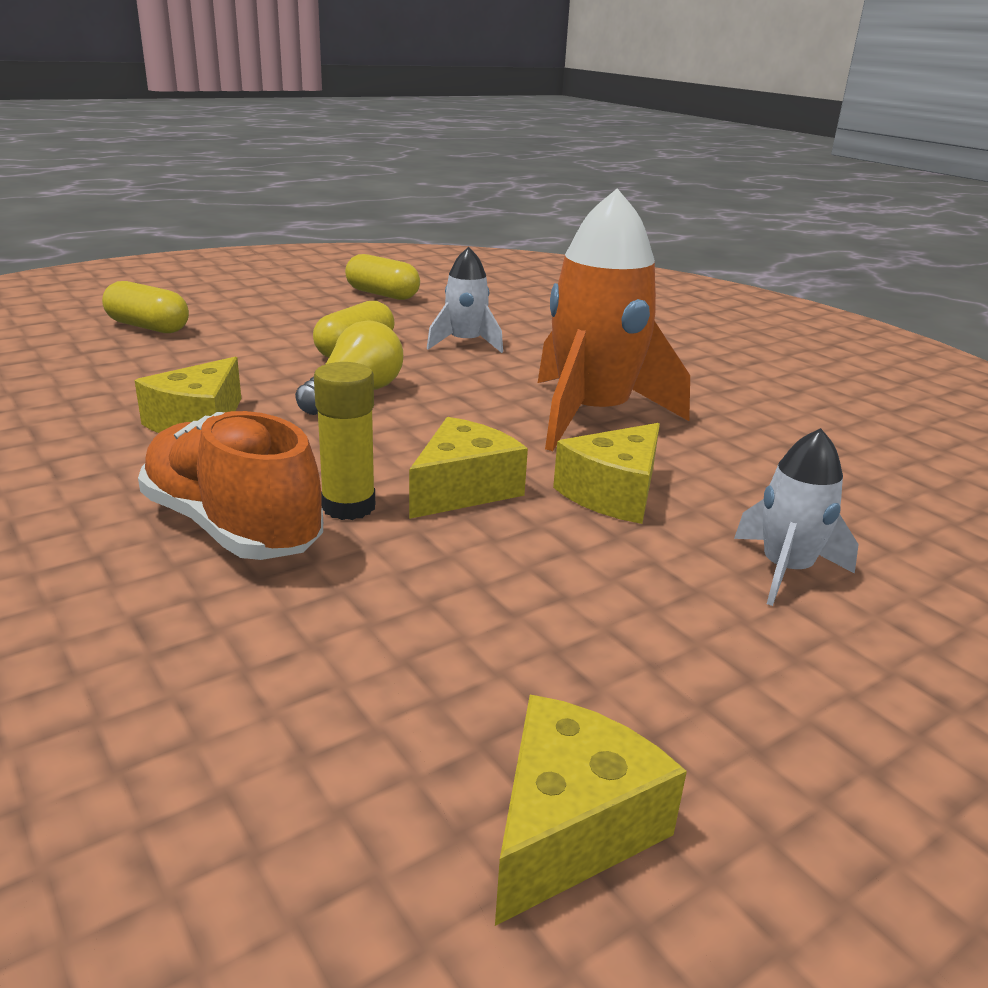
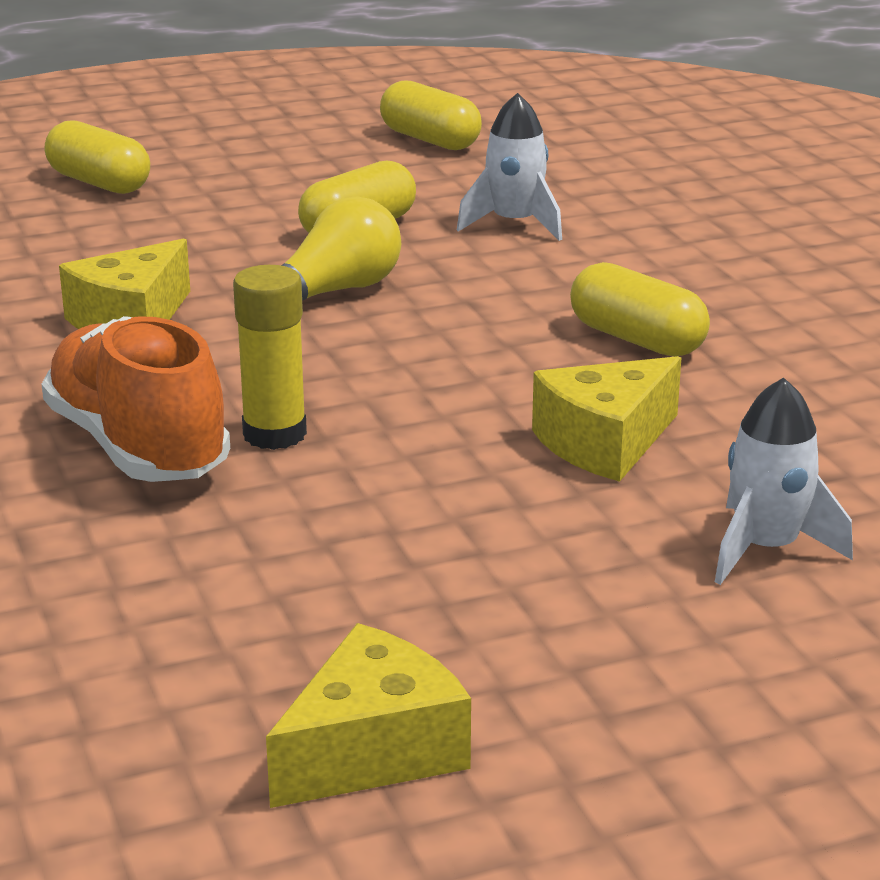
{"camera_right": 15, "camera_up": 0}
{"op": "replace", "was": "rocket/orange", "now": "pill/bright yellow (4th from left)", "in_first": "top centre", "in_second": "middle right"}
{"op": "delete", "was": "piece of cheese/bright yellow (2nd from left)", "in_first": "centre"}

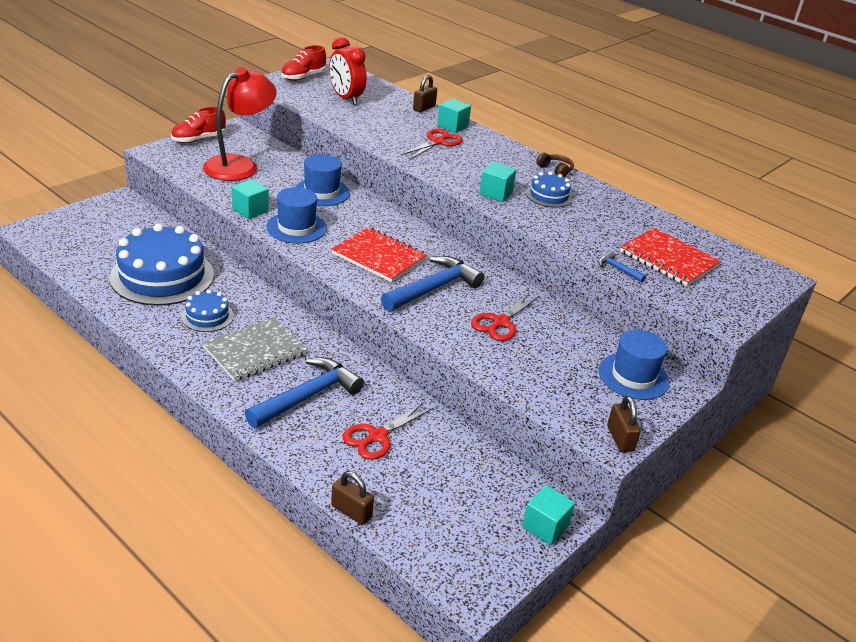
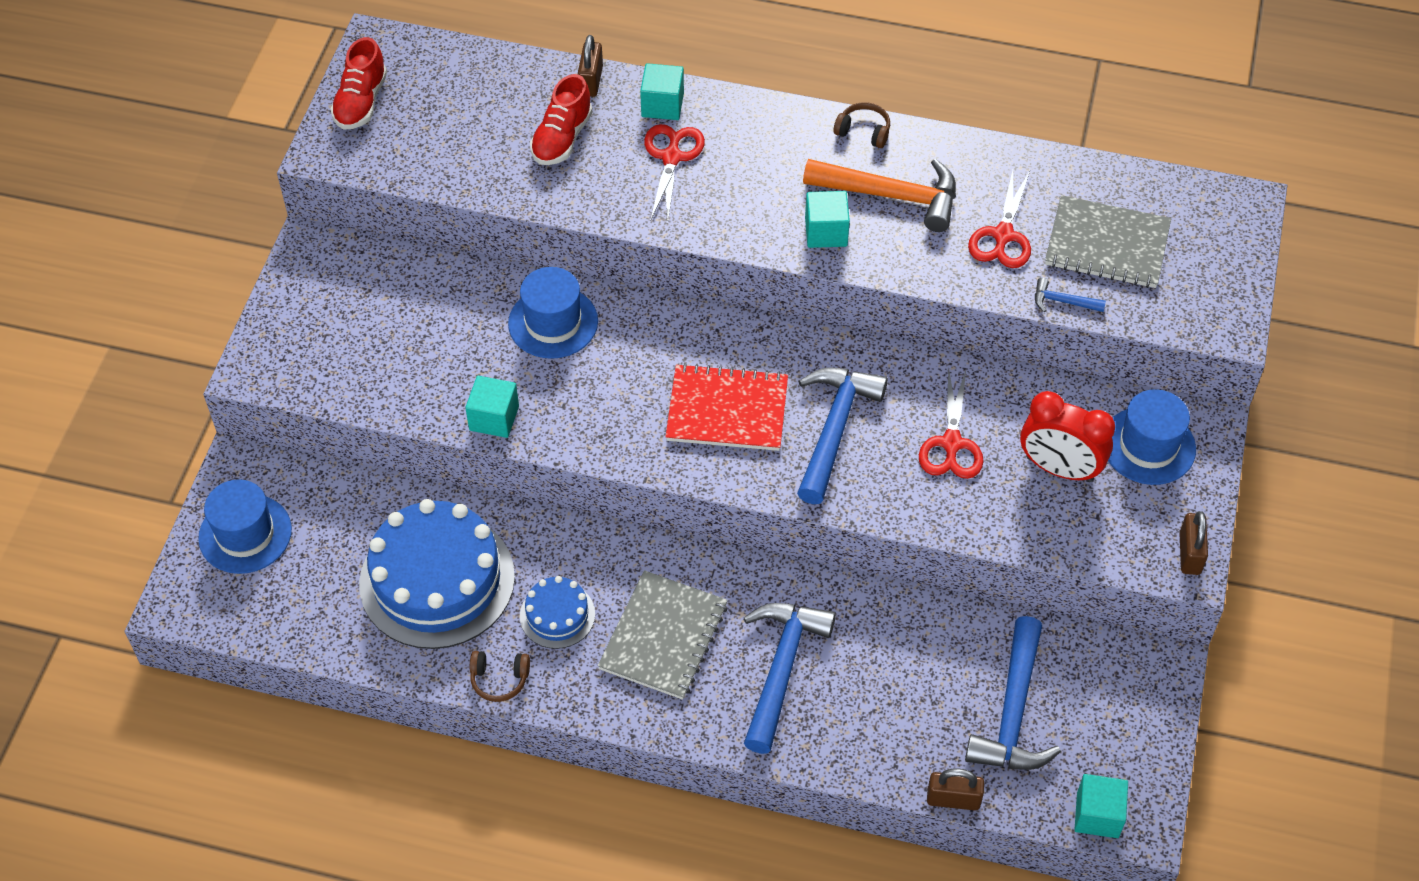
{"camera_right": -25, "camera_up": 20}
{"op": "move", "was": "bedside clock/scarlet", "in_first": "top centre", "in_second": "middle right"}
{"op": "delete", "was": "desk lamp/scarlet", "in_first": "top left"}
{"op": "move", "was": "sneaker/scarlet (1st from left in the first image)", "now": "sneaker/scarlet (2nd from left)", "in_first": "top left", "in_second": "top centre"}
{"op": "replace", "was": "cake/royal blue (3rd from left)", "now": "hammer/orange", "in_first": "top centre", "in_second": "top centre"}
{"op": "move", "was": "tall hat/royal blue (1st from left)", "in_first": "centre", "in_second": "middle left"}
{"op": "recolor", "was": "notepad/scarlet (2nd from left)", "now": "notepad/gray (2nd from left)", "in_first": "middle right", "in_second": "top right"}
{"op": "rotate", "was": "small lock/russet (3rd from left)", "in_first": "middle right", "in_second": "middle right", "clockwise": 45}
{"op": "move", "was": "scissors/scarlet (1st from left in the first image)", "now": "scissors/scarlet (3rd from left)", "in_first": "bottom centre", "in_second": "top right"}
{"op": "move", "was": "block/turquoise (4th from left)", "in_first": "bottom centre", "in_second": "bottom right"}
{"op": "insert", "now": "hammer/royal blue (3rd from left)", "in_second": "bottom right"}
{"op": "insert", "now": "headset/russet (1st from left)", "in_second": "bottom centre"}

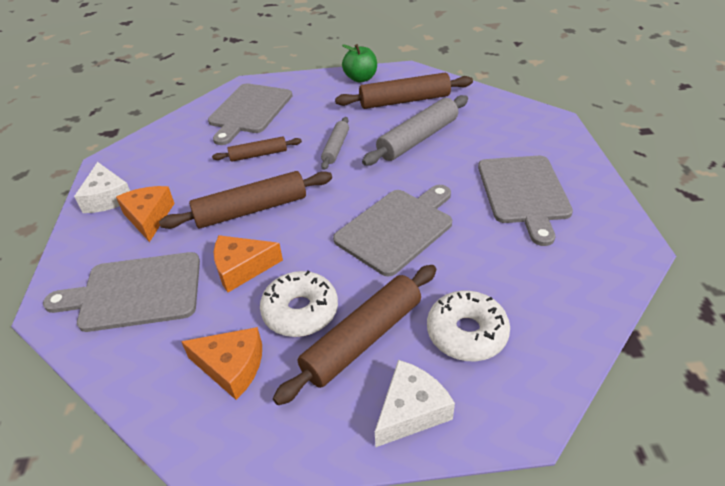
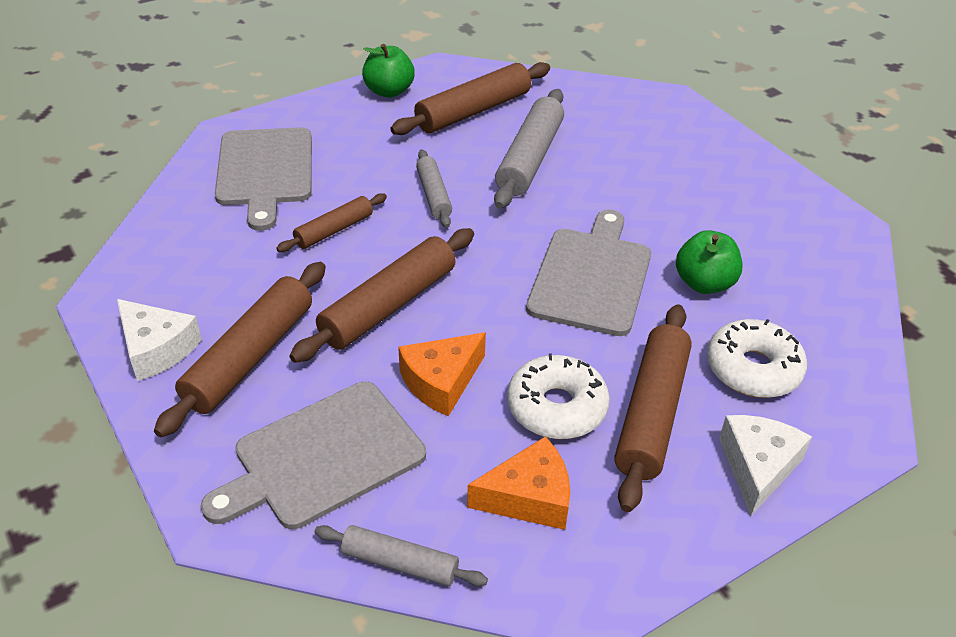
{"camera_right": -30, "camera_up": 0}
{"op": "delete", "was": "cutting board/gray (4th from left)", "in_first": "middle right"}
{"op": "replace", "was": "piece of cheese/orange (1st from left)", "now": "rolling pin/russet (1st from left)", "in_first": "middle left", "in_second": "middle left"}
{"op": "insert", "now": "toy apple/green (2nd from left)", "in_second": "middle right"}
{"op": "insert", "now": "rolling pin/gray (1st from left)", "in_second": "bottom centre"}

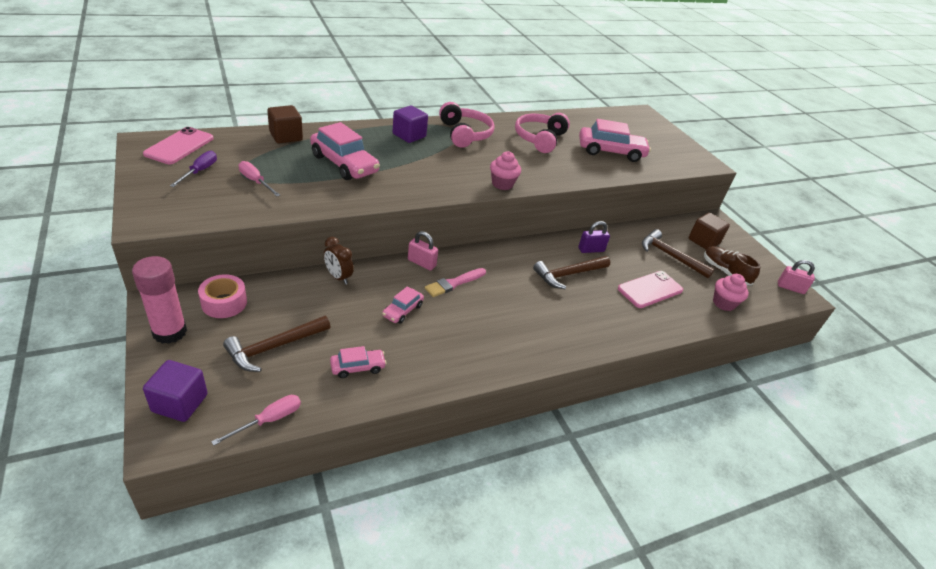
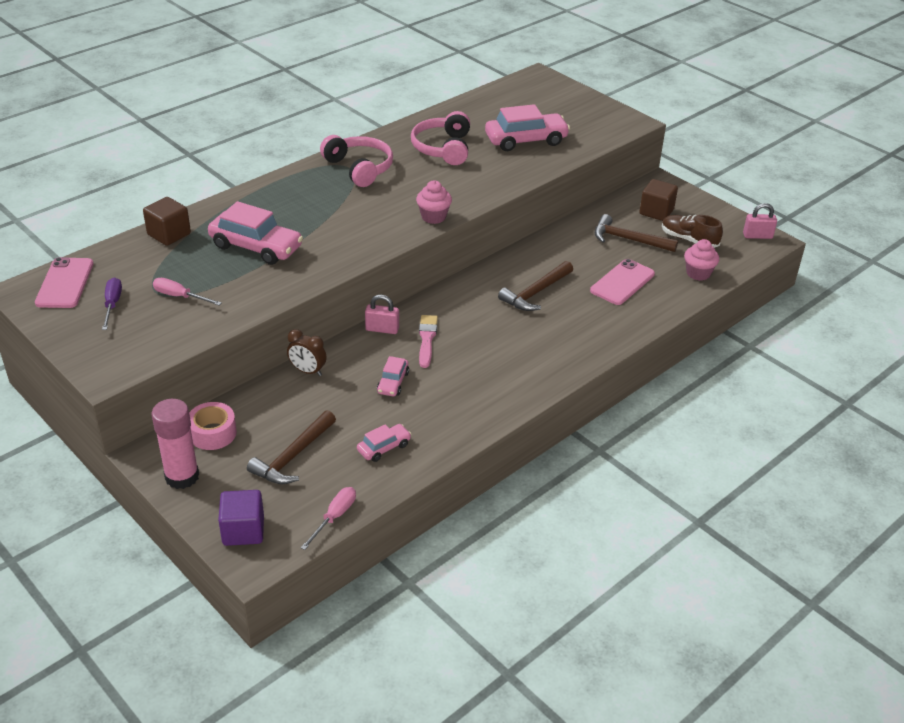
{"camera_right": -15, "camera_up": 0}
{"op": "delete", "was": "block/violet (2nd from left)", "in_first": "top centre"}
{"op": "delete", "was": "small lock/violet", "in_first": "centre"}
{"op": "rotate", "was": "paintbrush/pink", "in_first": "centre", "in_second": "centre", "clockwise": 150}

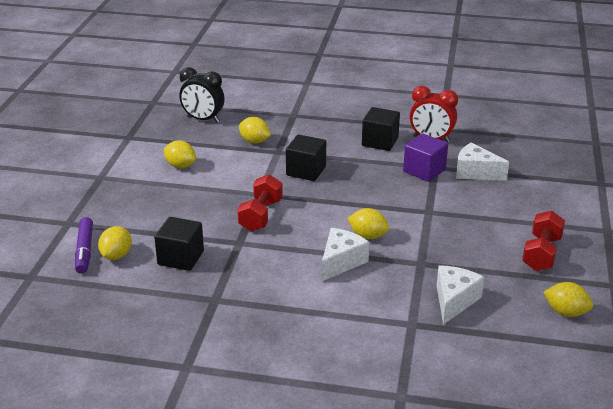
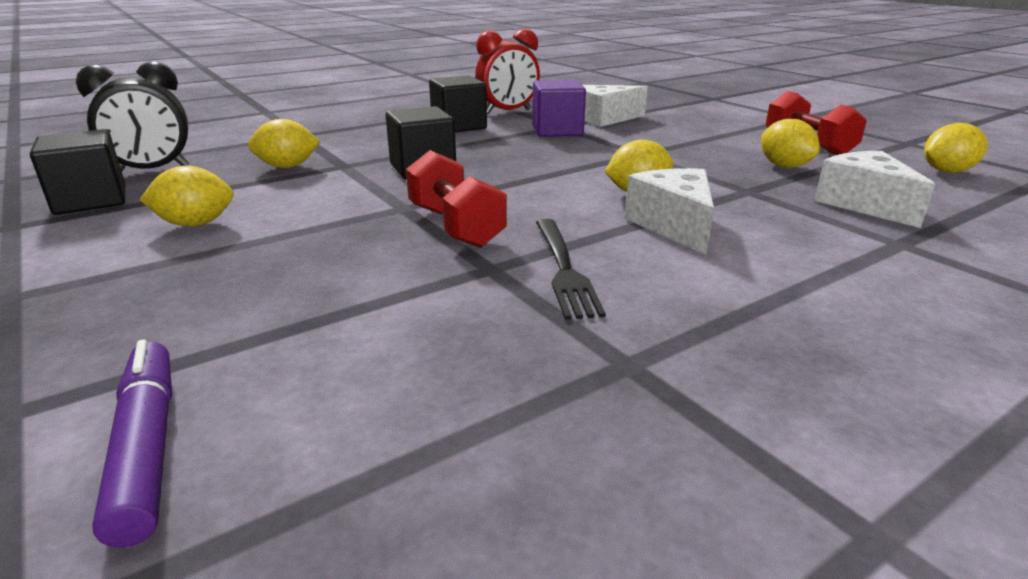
{"camera_right": -45, "camera_up": -5}
{"op": "rotate", "was": "felt pen/violet", "in_first": "middle left", "in_second": "bottom left", "clockwise": -150}
{"op": "move", "was": "block/jet-black (1st from left)", "in_first": "middle left", "in_second": "top left"}
{"op": "move", "was": "toy lemon/bright yellow (1st from left in the first image)", "now": "toy lemon/bright yellow (4th from left)", "in_first": "middle left", "in_second": "top right"}
{"op": "insert", "now": "table fork/jet-black", "in_second": "centre"}

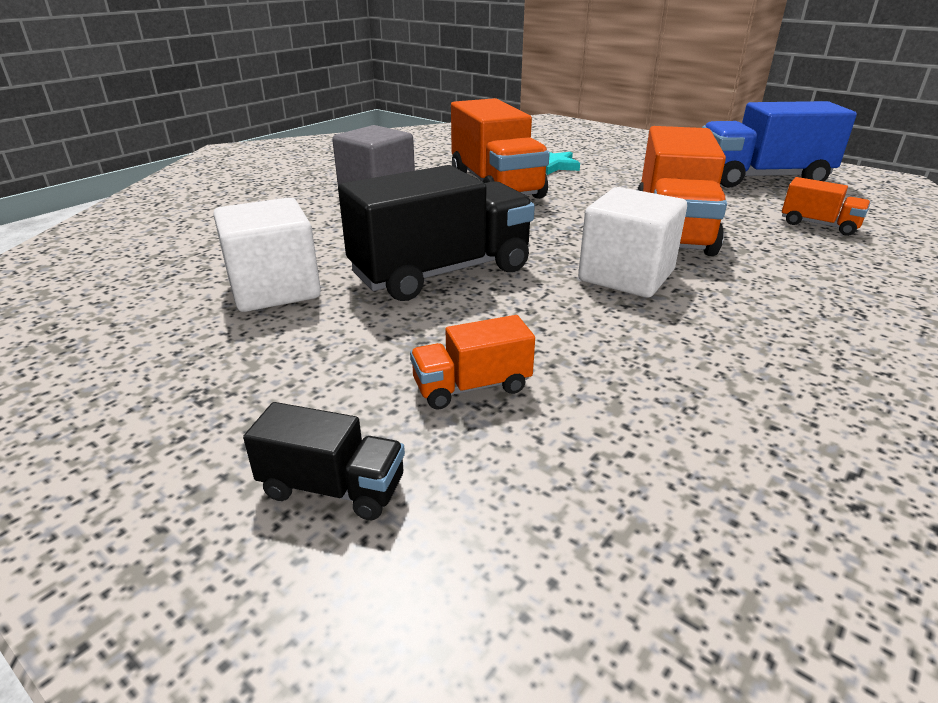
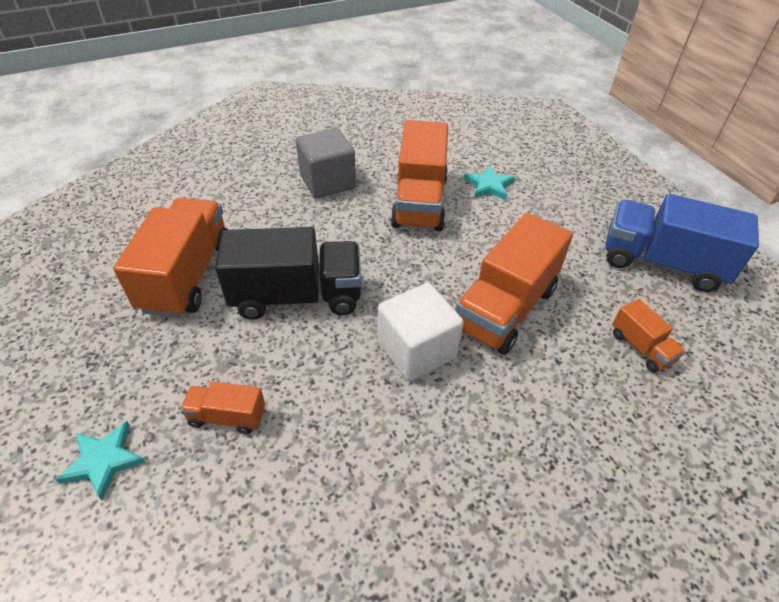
{"camera_right": 25, "camera_up": 15}
{"op": "replace", "was": "block/pure white (1st from left)", "now": "truck/orange (1st from left)", "in_first": "middle left", "in_second": "middle left"}
{"op": "replace", "was": "truck/jet-black (1st from left)", "now": "five-pointed star/turquoise (1st from left)", "in_first": "centre", "in_second": "bottom left"}

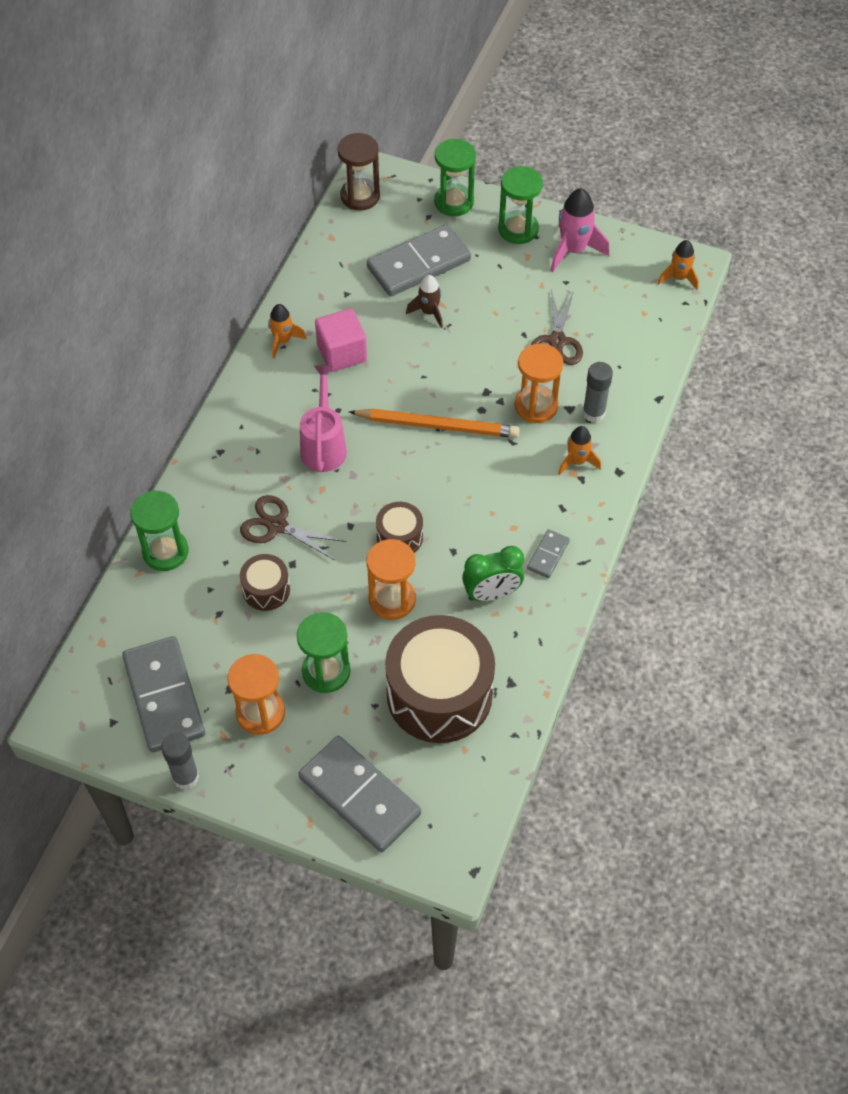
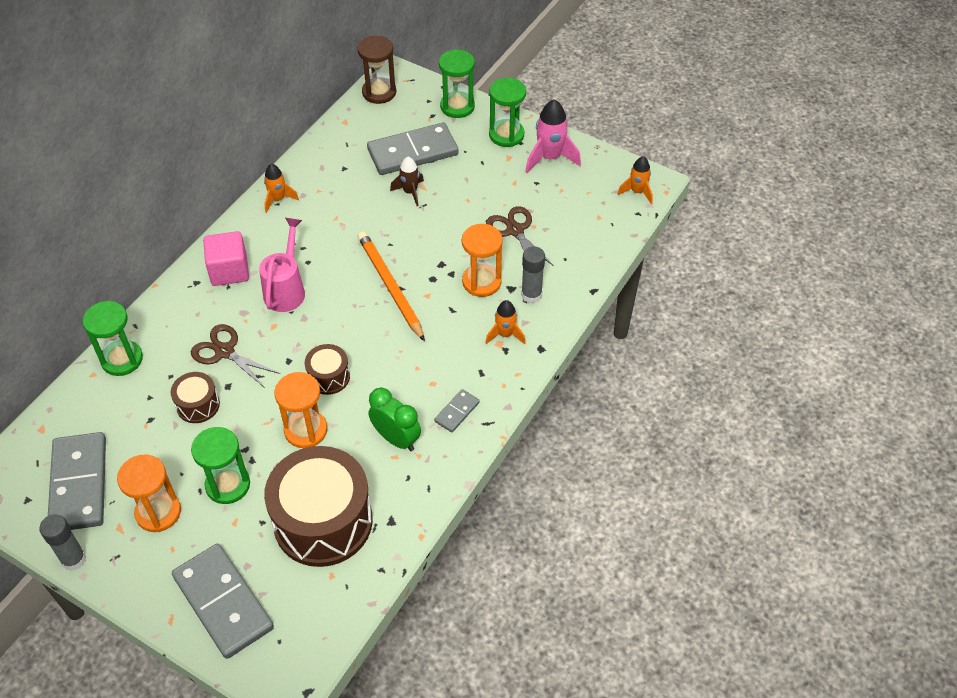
{"camera_right": 10, "camera_up": -5}
{"op": "rotate", "was": "scissors/russet (2nd from left)", "in_first": "top centre", "in_second": "centre", "clockwise": 135}
{"op": "move", "was": "block/pink", "in_first": "top centre", "in_second": "middle left"}
{"op": "rotate", "was": "pencil/orange", "in_first": "centre", "in_second": "centre", "clockwise": -135}
{"op": "rotate", "was": "bedside clock/green", "in_first": "centre", "in_second": "centre", "clockwise": -135}

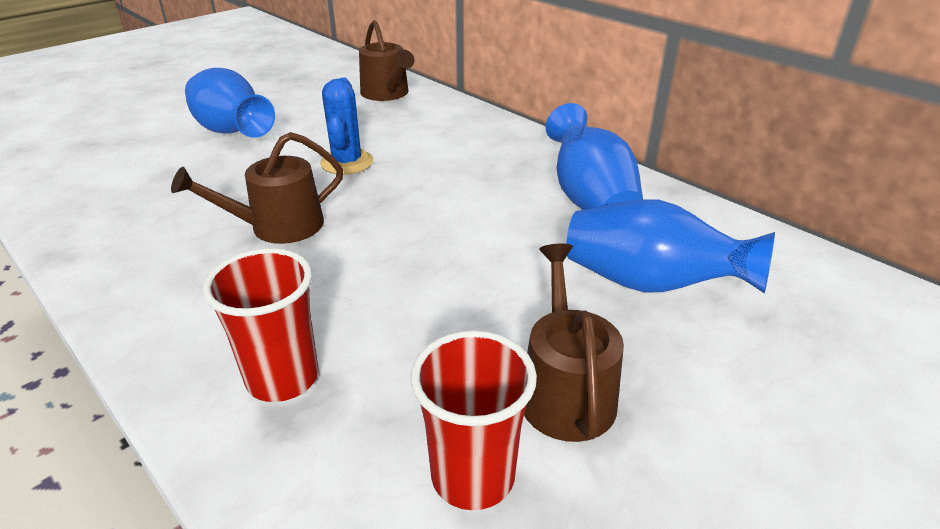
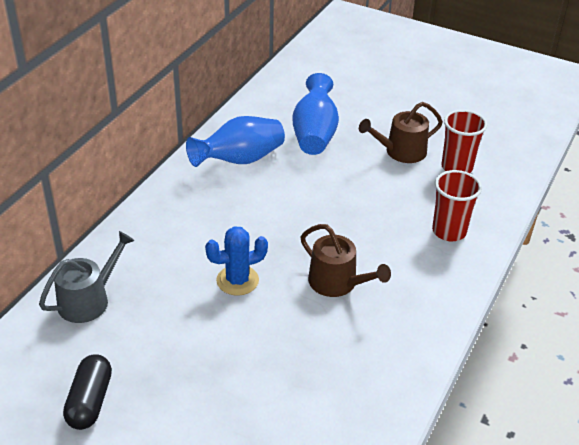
{"camera_right": -110, "camera_up": 5}
{"op": "recolor", "was": "watering pot/russet (2nd from left)", "now": "watering pot/gray", "in_first": "top centre", "in_second": "middle left"}
{"op": "delete", "was": "flower vase/royal blue (1st from left)", "in_first": "top left"}
{"op": "insert", "now": "pill/jet-black", "in_second": "bottom left"}

